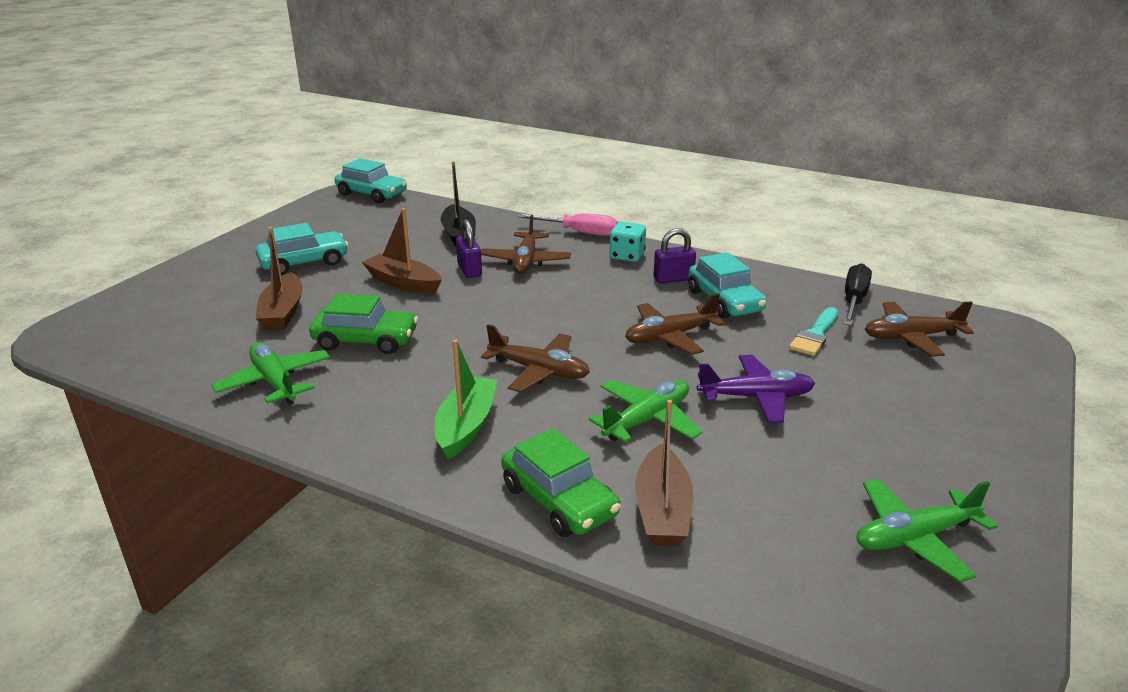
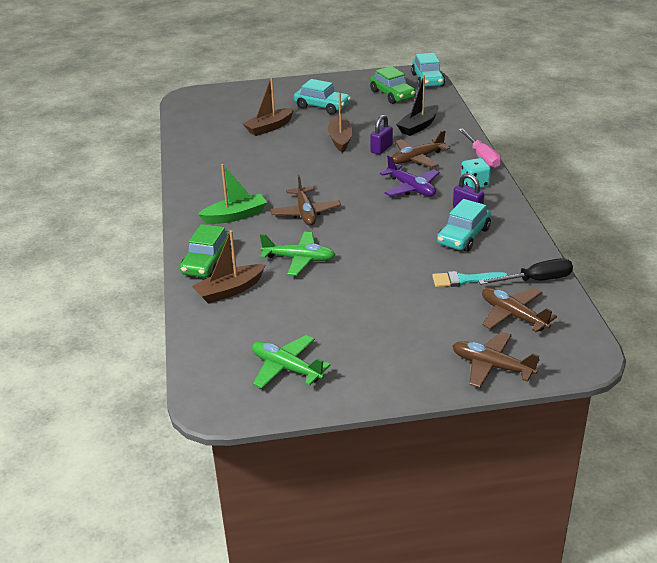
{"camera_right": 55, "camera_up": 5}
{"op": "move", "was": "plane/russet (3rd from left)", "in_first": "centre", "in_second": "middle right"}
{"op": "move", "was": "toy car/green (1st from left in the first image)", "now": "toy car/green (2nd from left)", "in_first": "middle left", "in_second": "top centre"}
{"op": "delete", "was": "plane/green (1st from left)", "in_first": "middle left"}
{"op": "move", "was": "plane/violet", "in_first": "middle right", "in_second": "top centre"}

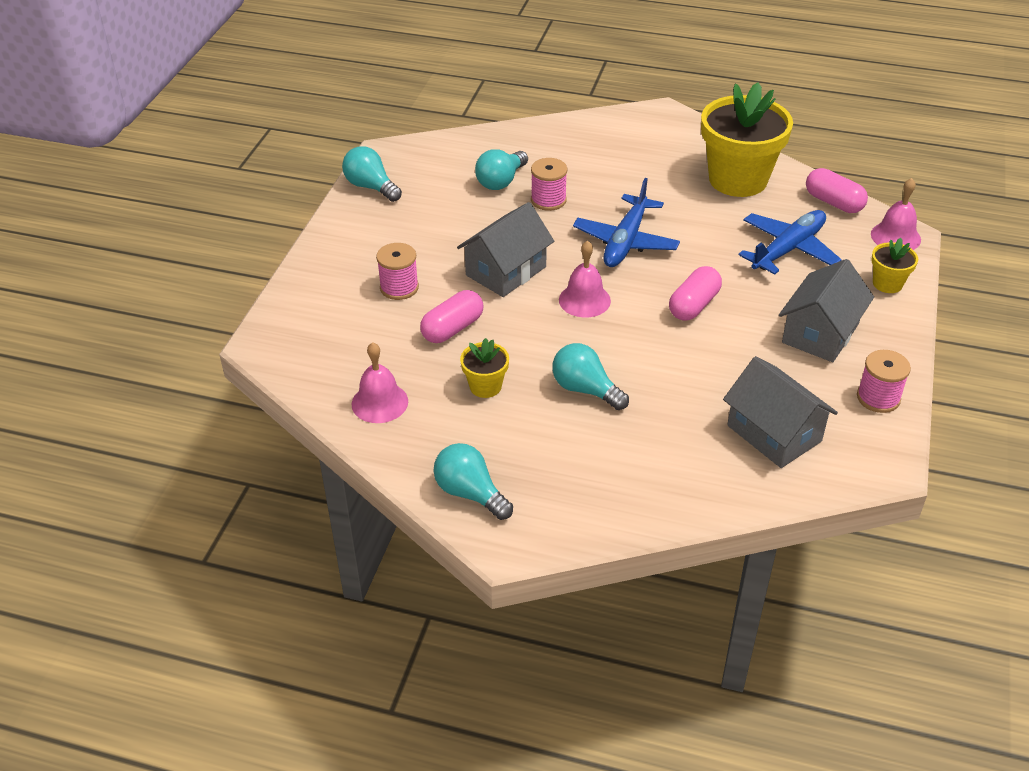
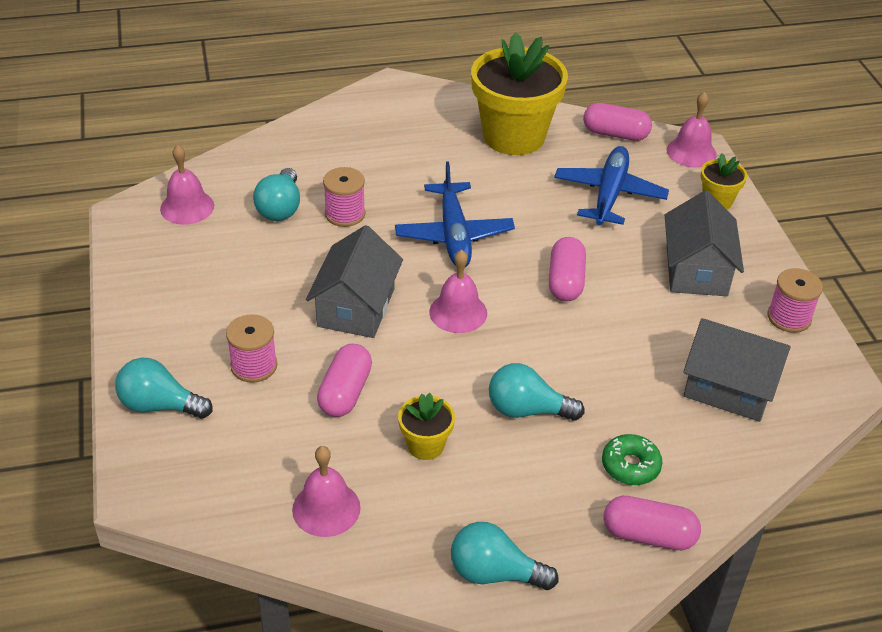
{"camera_right": -30, "camera_up": 0}
{"op": "move", "was": "lightbulb/turquoise (1st from left)", "in_first": "top centre", "in_second": "middle left"}
{"op": "insert", "now": "bell/pink (1st from left)", "in_second": "top left"}
{"op": "insert", "now": "doughnut/green", "in_second": "bottom right"}
{"op": "insert", "now": "pill/pink (4th from left)", "in_second": "bottom right"}

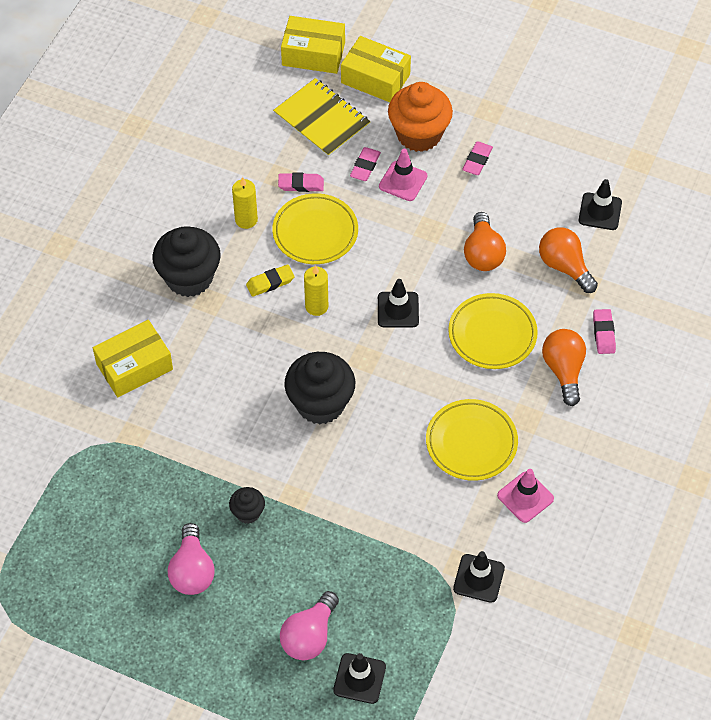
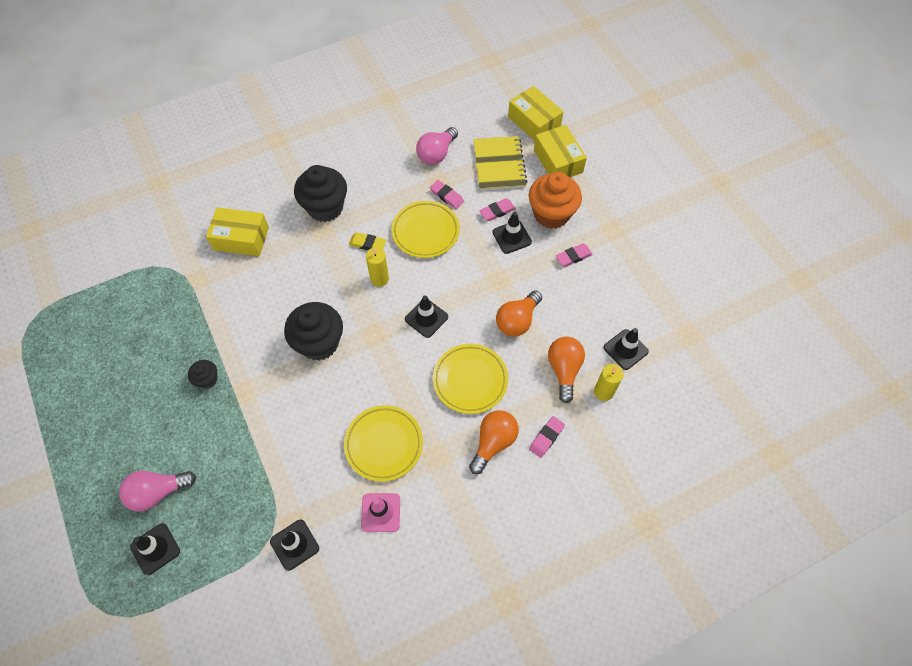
{"camera_right": 40, "camera_up": 5}
{"op": "recolor", "was": "road cone/pink (1st from left)", "now": "road cone/jet-black (4th from left)", "in_first": "top centre", "in_second": "centre"}
{"op": "move", "was": "candle/bright yellow (1st from left in the first image)", "now": "candle/bright yellow (2nd from left)", "in_first": "top centre", "in_second": "middle right"}
{"op": "move", "was": "lightbulb/pink (1st from left in the first image)", "now": "lightbulb/pink (2nd from left)", "in_first": "bottom left", "in_second": "top centre"}

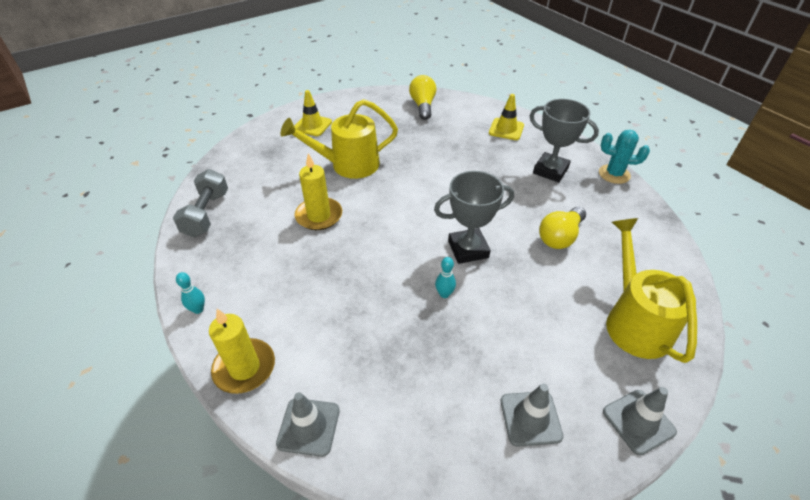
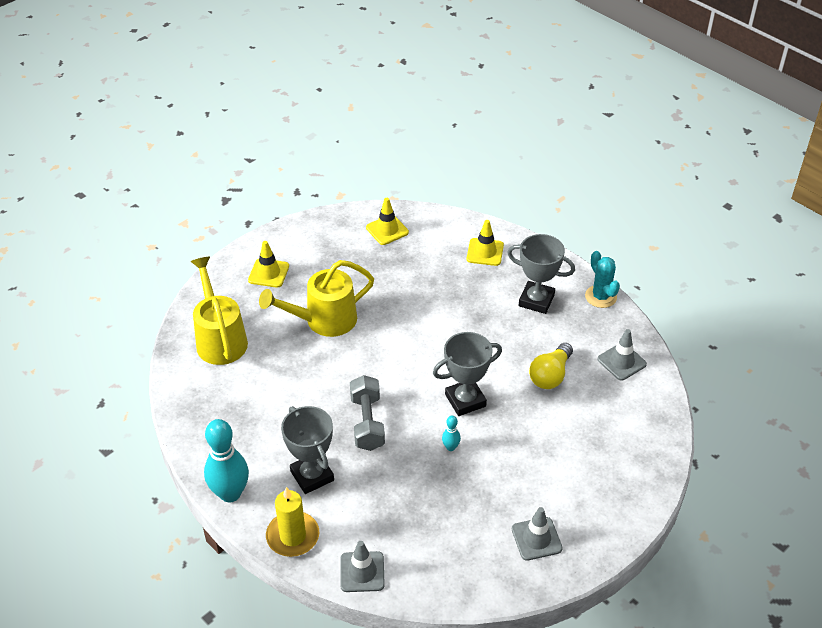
{"camera_right": -10, "camera_up": 0}
{"op": "replace", "was": "lightbulb/bright yellow (1st from left)", "now": "road cone/bright yellow (2nd from left)", "in_first": "top centre", "in_second": "centre"}
{"op": "rotate", "was": "prickly plant/turquoise", "in_first": "top right", "in_second": "middle right", "clockwise": 60}
{"op": "delete", "was": "candle/bright yellow (2nd from left)", "in_first": "centre"}
{"op": "move", "was": "dumbbell/gray", "in_first": "middle left", "in_second": "centre"}
{"op": "move", "was": "watering pot/bright yellow (2nd from left in the first image)", "now": "watering pot/bright yellow (1st from left)", "in_first": "middle right", "in_second": "middle left"}
{"op": "resize", "was": "tenpin/turquoise (1st from left)", "in_first": "middle left", "in_second": "bottom left", "ratio": 2.26}
{"op": "move", "was": "road cone/gray (3rd from left)", "in_first": "bottom right", "in_second": "middle right"}
{"op": "insert", "now": "prize cup/gray (1st from left)", "in_second": "bottom centre"}

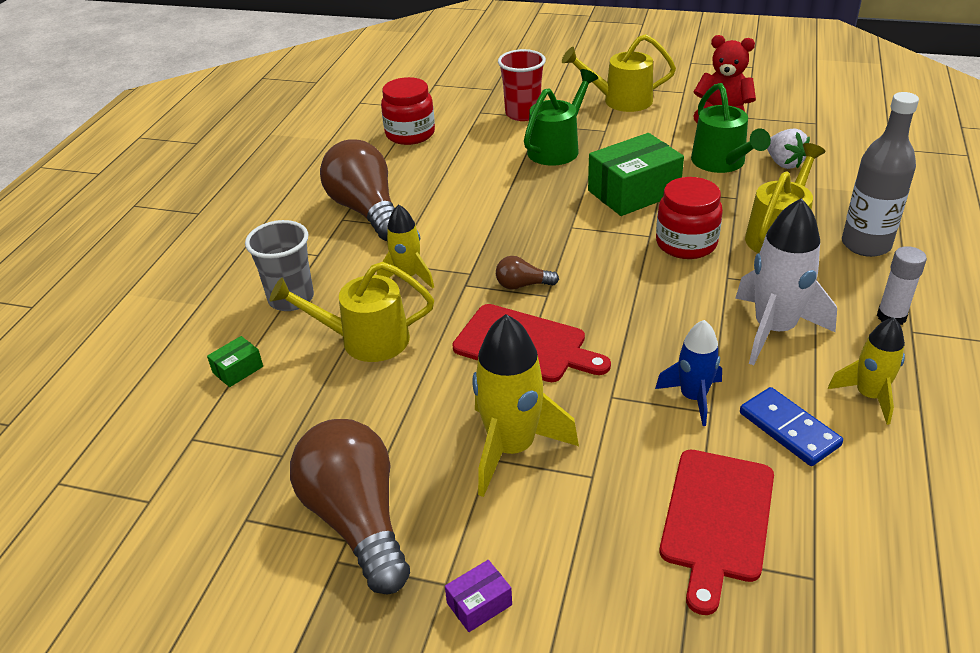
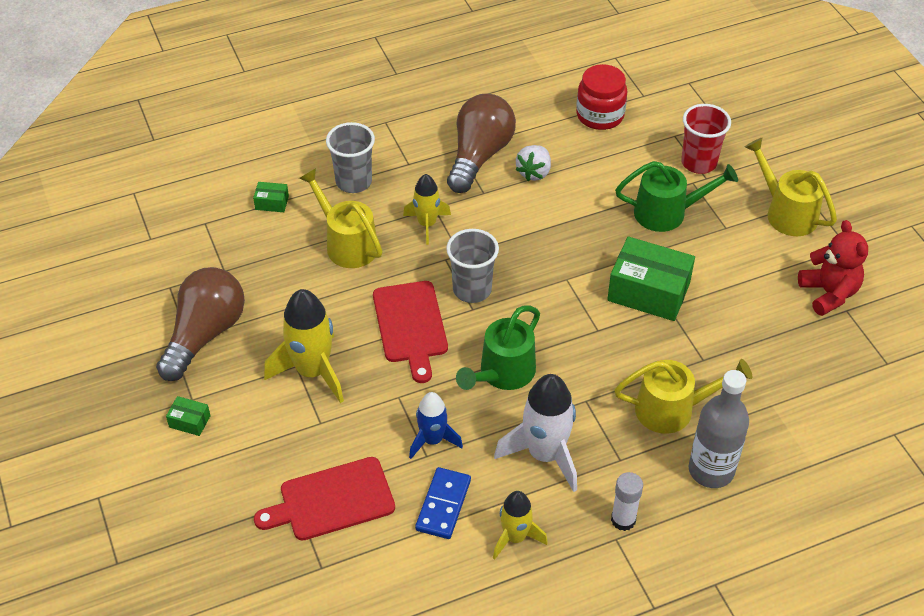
{"camera_right": 50, "camera_up": 10}
{"op": "move", "was": "watering pot/green (2nd from left in the first image)", "now": "watering pot/green (1st from left)", "in_first": "top right", "in_second": "centre"}
{"op": "move", "was": "strawberry/pure white", "in_first": "top right", "in_second": "top centre"}
{"op": "delete", "was": "jam jar/scarlet (2nd from left)", "in_first": "middle right"}
{"op": "replace", "was": "lightbulb/russet (3rd from left)", "now": "tumbler/gray (2nd from left)", "in_first": "centre", "in_second": "centre"}
{"op": "recolor", "was": "parcel/violet", "now": "parcel/green (1st from left)", "in_first": "bottom centre", "in_second": "bottom left"}

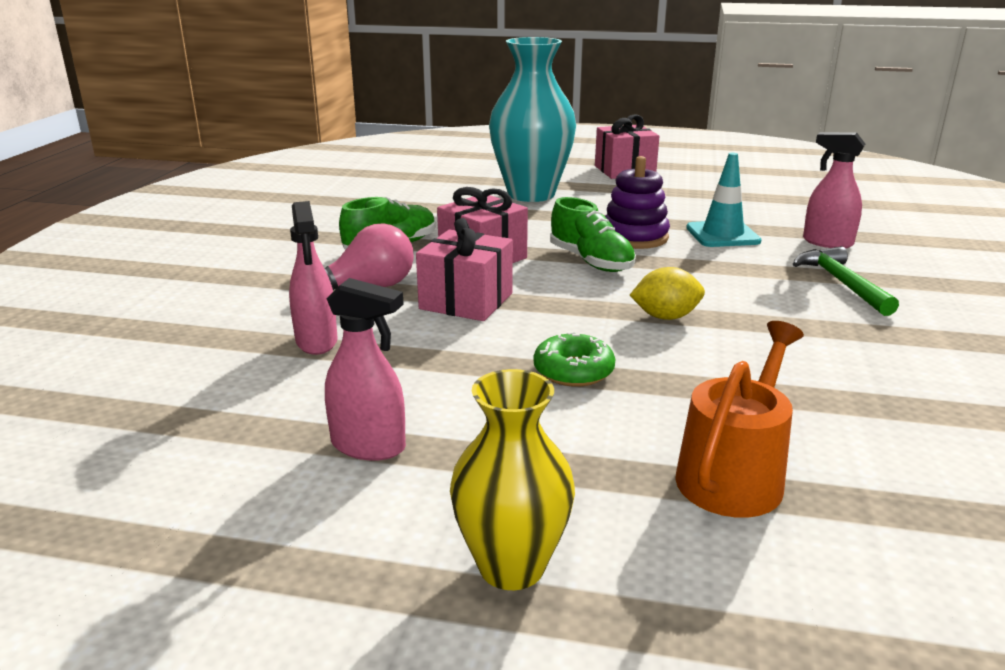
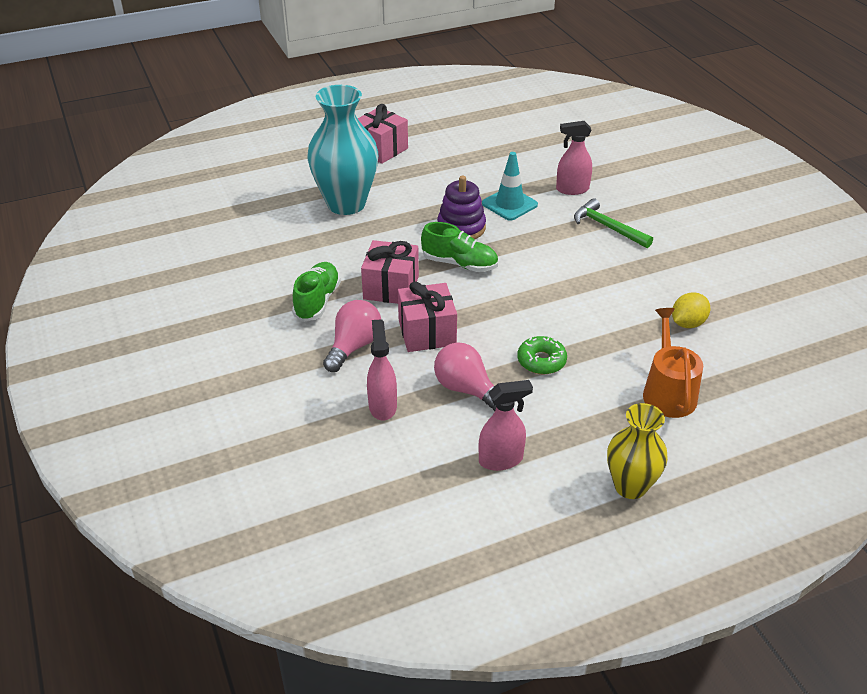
{"camera_right": -35, "camera_up": 15}
{"op": "rotate", "was": "spray cleaner/pink (1st from left)", "in_first": "middle left", "in_second": "centre", "clockwise": -135}
{"op": "move", "was": "toy lemon/bright yellow", "in_first": "centre", "in_second": "middle right"}
{"op": "insert", "now": "lightbulb/pink (2nd from left)", "in_second": "centre"}

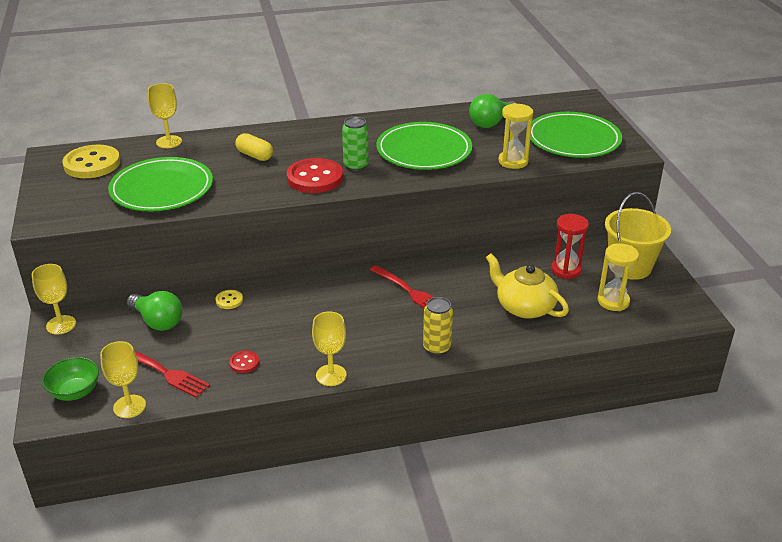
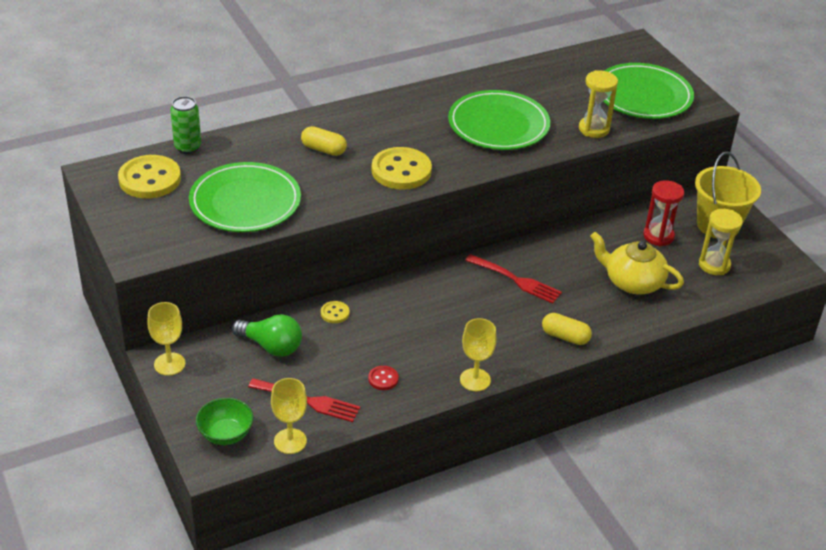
{"camera_right": -15, "camera_up": 5}
{"op": "delete", "was": "wine glass/bright yellow (3rd from left)", "in_first": "top left"}
{"op": "delete", "was": "lightbulb/green (2nd from left)", "in_first": "top centre"}
{"op": "move", "was": "can/green", "in_first": "top centre", "in_second": "top left"}
{"op": "recolor", "was": "sewing button/scarlet (2nd from left)", "now": "sewing button/bright yellow (3rd from left)", "in_first": "top centre", "in_second": "top centre"}
{"op": "replace", "was": "can/bright yellow", "now": "pill/bright yellow (2nd from left)", "in_first": "centre", "in_second": "middle right"}

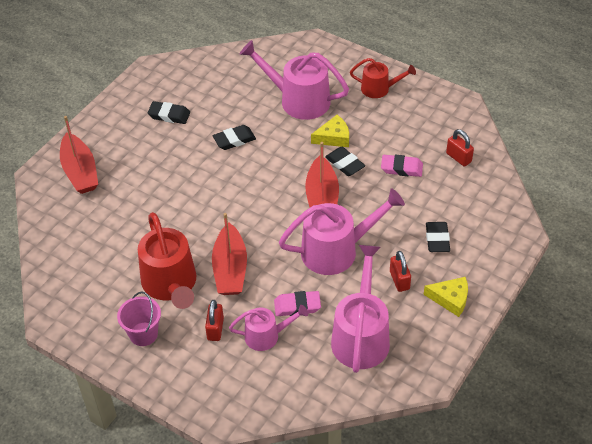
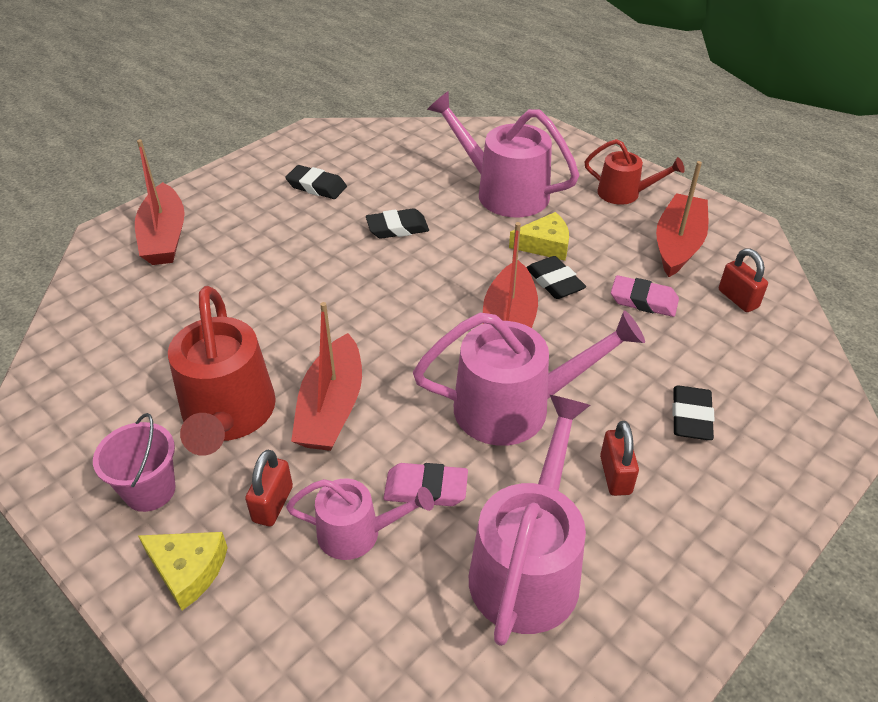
{"camera_right": 10, "camera_up": -5}
{"op": "move", "was": "piece of cheese/bright yellow (2nd from left in the first image)", "now": "piece of cheese/bright yellow (1st from left)", "in_first": "bottom right", "in_second": "bottom left"}
{"op": "insert", "now": "sailboat/scarlet (4th from left)", "in_second": "top right"}

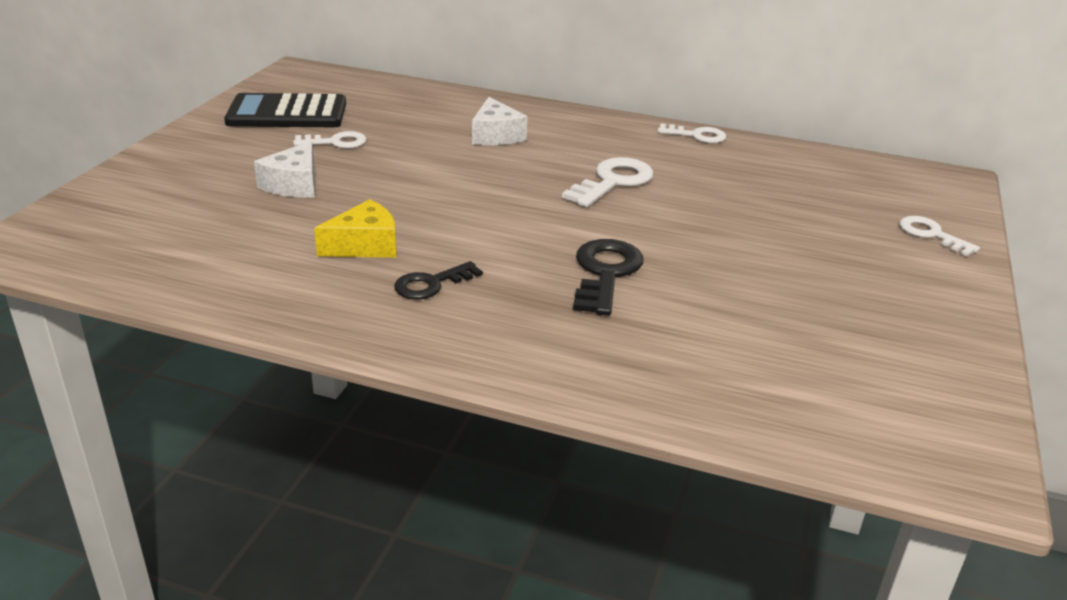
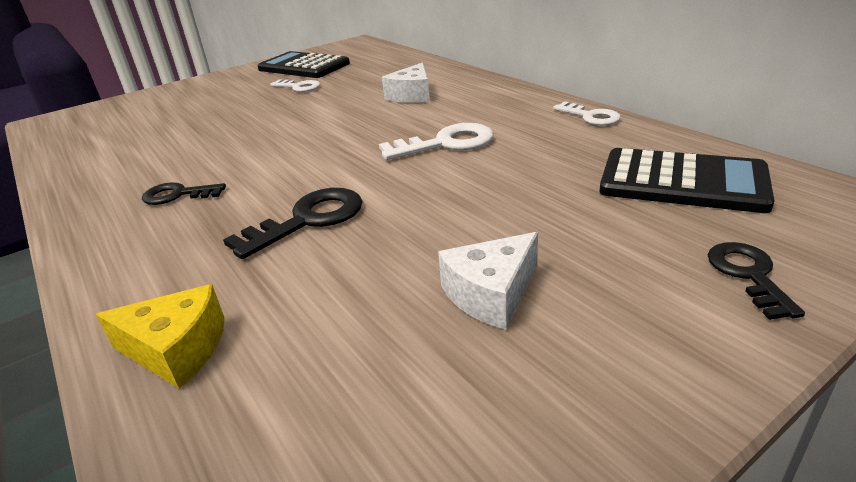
{"camera_right": 40, "camera_up": 0}
{"op": "move", "was": "piece of cheese/pure white (1st from left in the first image)", "now": "piece of cheese/pure white (2nd from left)", "in_first": "top left", "in_second": "centre"}
{"op": "move", "was": "piece of cheese/bright yellow", "in_first": "middle left", "in_second": "bottom left"}
{"op": "recolor", "was": "key/pure white (4th from left)", "now": "key/jet-black (3rd from left)", "in_first": "middle right", "in_second": "middle right"}
{"op": "insert", "now": "calculator/jet-black (2nd from left)", "in_second": "middle right"}

